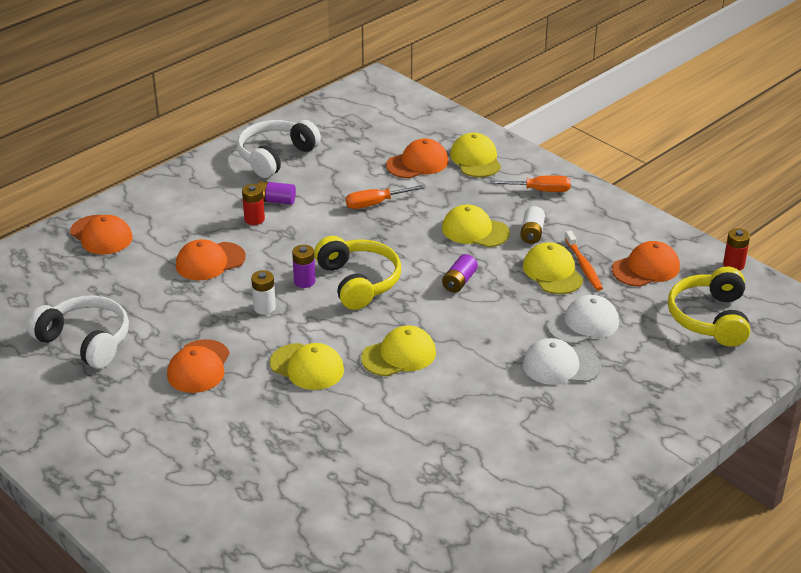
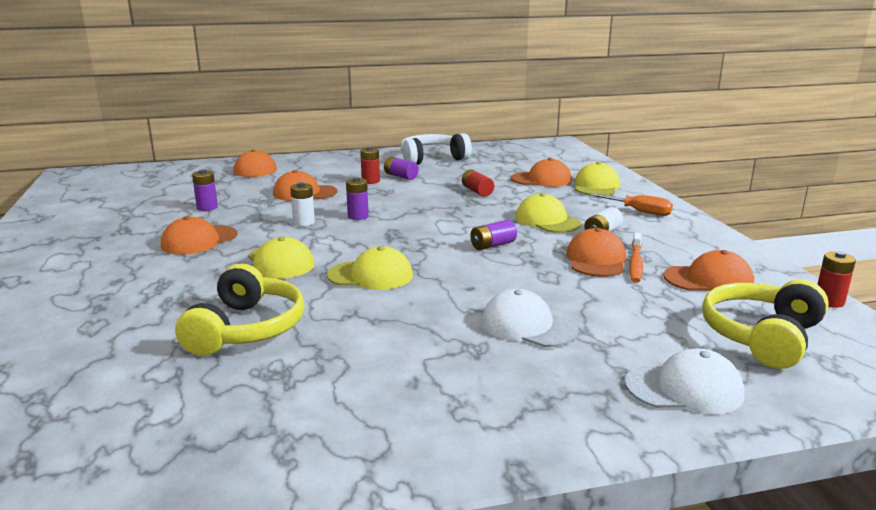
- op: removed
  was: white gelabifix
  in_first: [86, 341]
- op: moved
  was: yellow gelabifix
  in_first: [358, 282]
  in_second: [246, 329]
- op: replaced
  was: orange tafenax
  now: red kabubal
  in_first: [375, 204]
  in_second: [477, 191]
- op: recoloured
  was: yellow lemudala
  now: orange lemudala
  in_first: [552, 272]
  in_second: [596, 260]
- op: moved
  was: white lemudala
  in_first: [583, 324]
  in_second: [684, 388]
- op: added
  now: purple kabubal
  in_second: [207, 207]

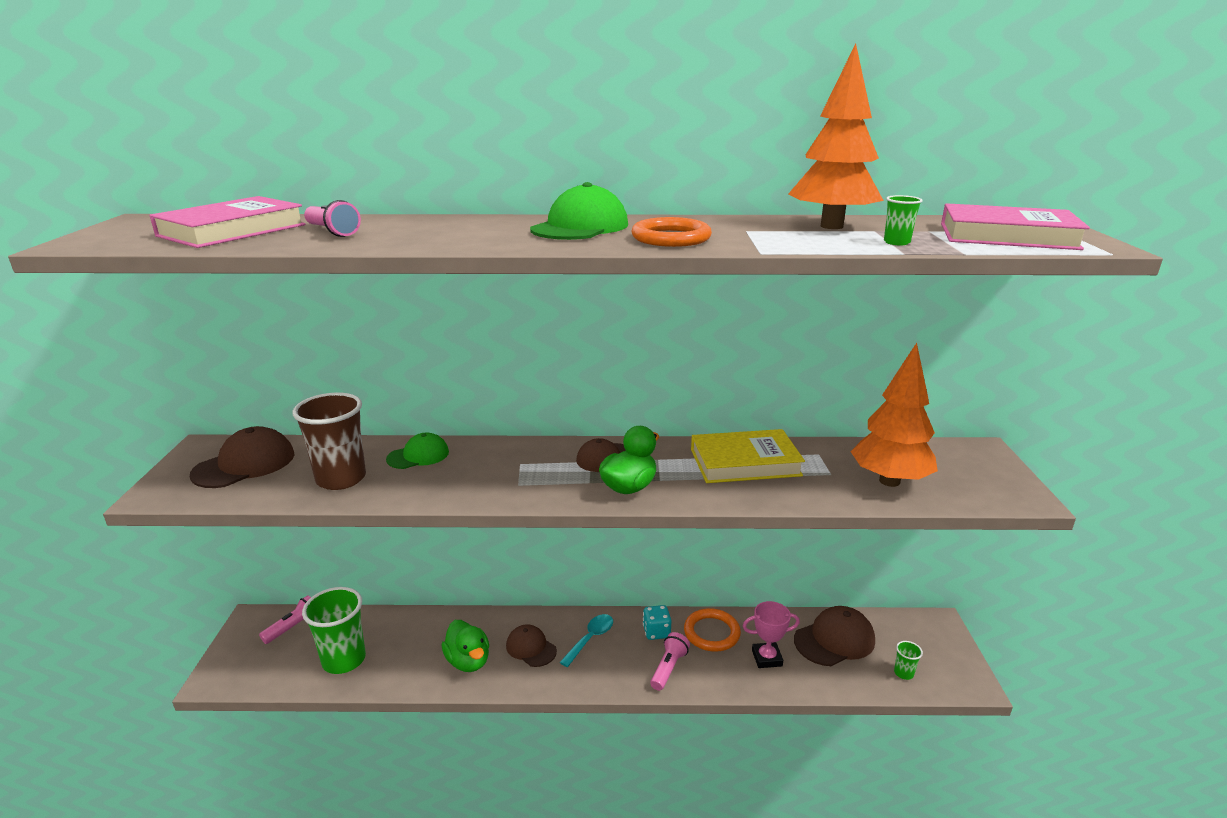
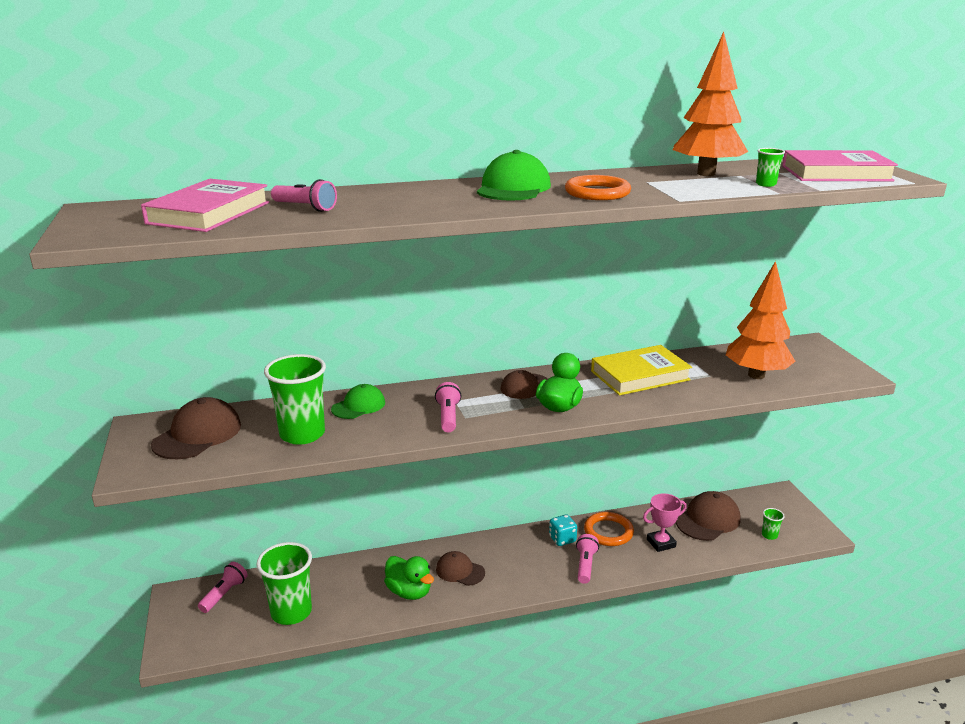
- op: recoloured
  was: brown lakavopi
  now: green lakavopi
  in_first: [341, 479]
  in_second: [302, 434]
- op: removed
  was: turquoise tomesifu
  in_first: [590, 639]
- op: added
  now: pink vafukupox
  in_second: [448, 416]

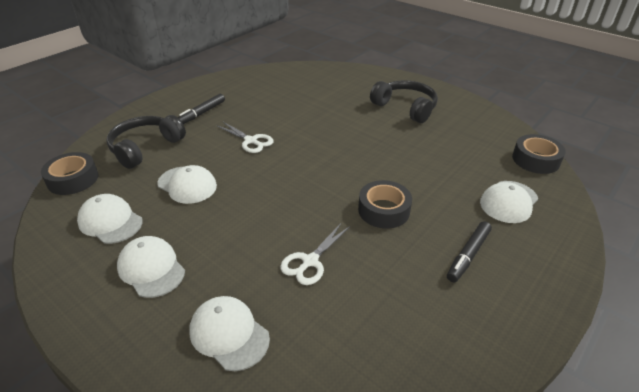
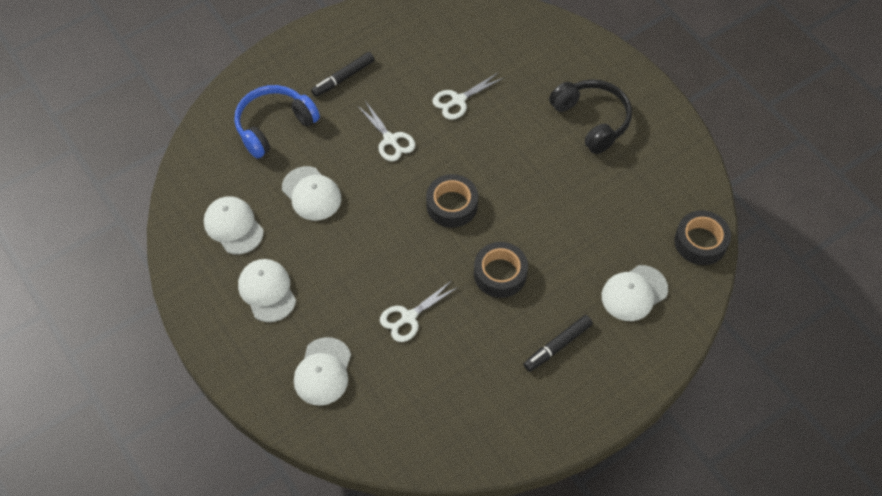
- op: moved
  was: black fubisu
  in_first: [73, 179]
  in_second: [452, 205]
- op: recoloured
  was: black gelabifix
  now: blue gelabifix
  in_first: [145, 148]
  in_second: [274, 126]
- op: turned
  was: white lemudala
  in_first: [229, 334]
  in_second: [323, 371]
  clockwise: -135
- op: added
  now: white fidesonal
  in_second: [458, 100]

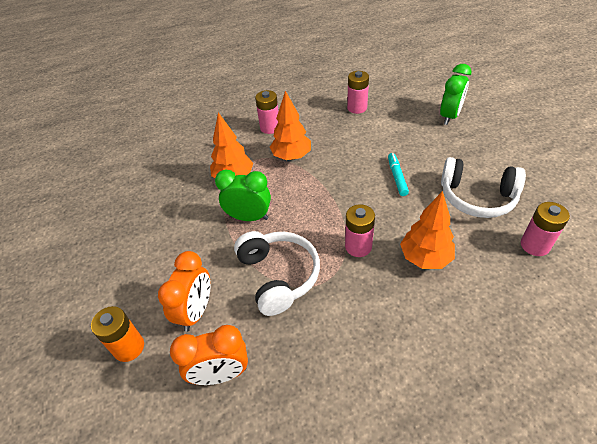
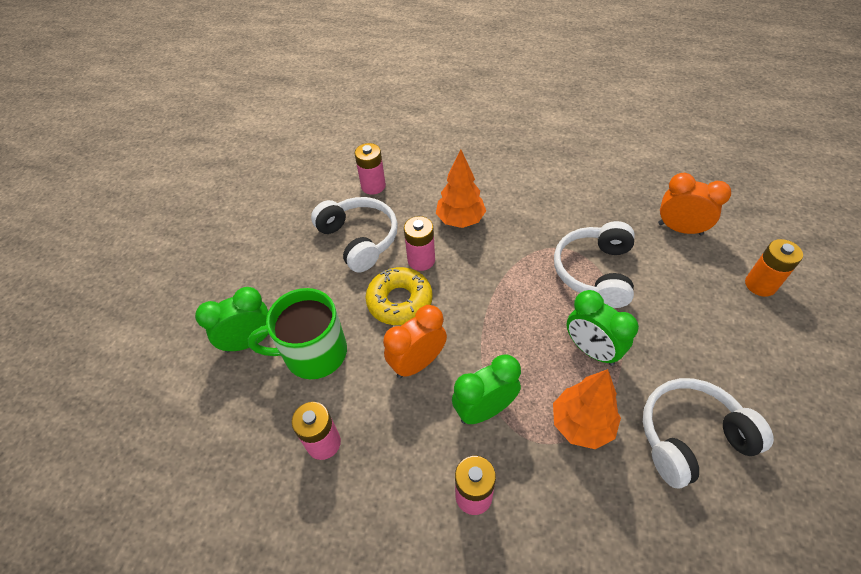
- op: moved
  was: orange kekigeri
  in_first: [196, 311]
  in_second: [418, 363]
- op: replaced
  was: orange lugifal
  now: green kekigeri
  in_first: [291, 157]
  in_second: [484, 410]
- op: moved
  was: pink kabubal
  in_first: [358, 246]
  in_second: [421, 260]
- op: replaced
  was: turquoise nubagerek
  now: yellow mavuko
  in_first: [397, 177]
  in_second: [400, 301]
- op: added
  now: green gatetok
  in_second: [314, 353]
- op: added
  now: white gelabifix
  in_second: [691, 437]

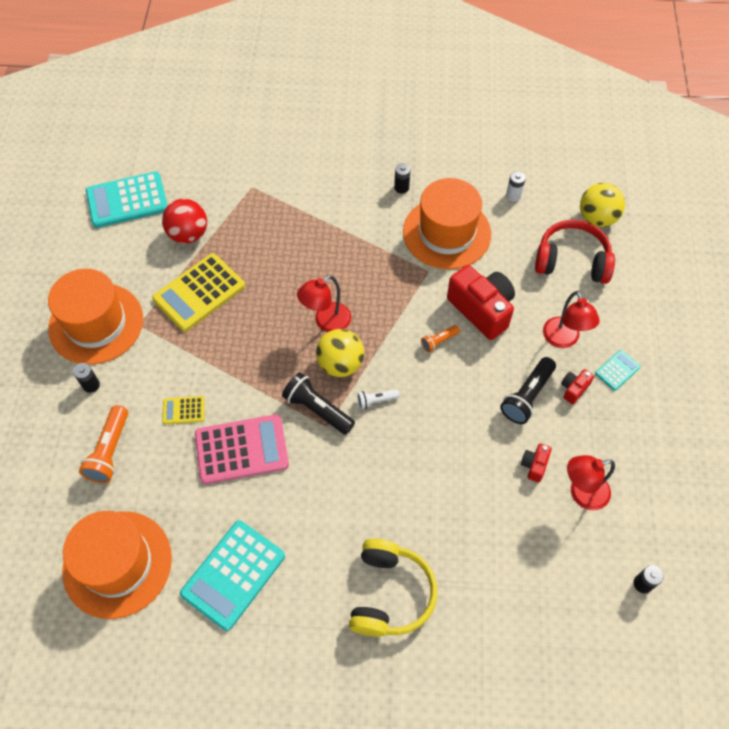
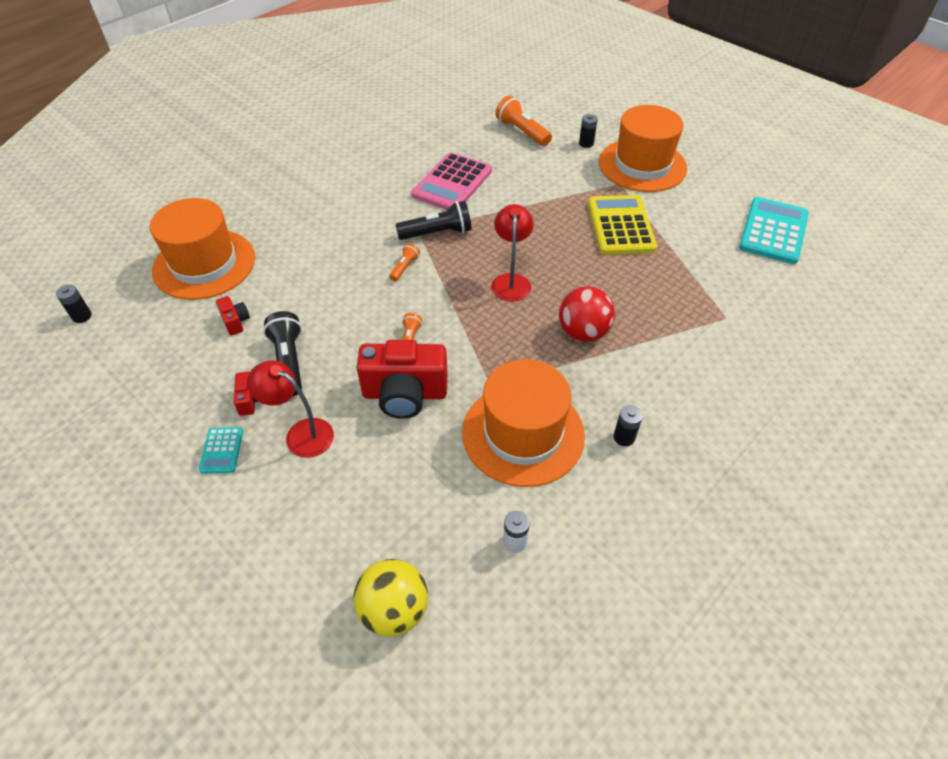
- op: moved
  was: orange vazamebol
  in_first: [117, 564]
  in_second: [204, 264]
- op: moved
  was: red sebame
  in_first: [188, 234]
  in_second: [583, 332]
- op: removed
  was: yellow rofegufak
  in_first: [183, 410]
- op: removed
  was: turquoise rofegufak
  in_first: [233, 574]
- op: removed
  was: yellow sebame
  in_first: [340, 364]
- op: removed
  was: yellow gelabifix
  in_first: [390, 594]
- op: recoloured
  was: white vafukupox
  now: orange vafukupox
  in_first: [376, 400]
  in_second: [405, 267]
- op: removed
  was: red gelabifix
  in_first: [572, 261]
- op: removed
  was: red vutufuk
  in_first: [581, 493]

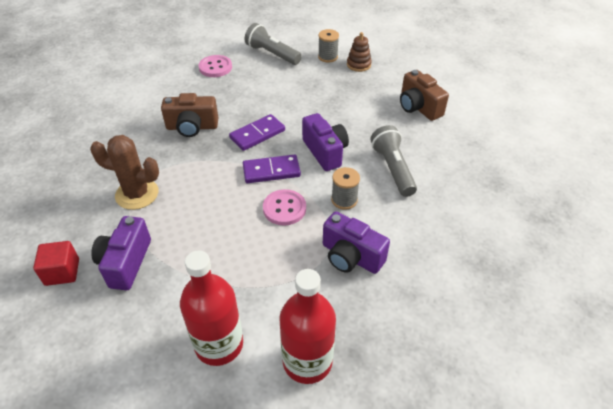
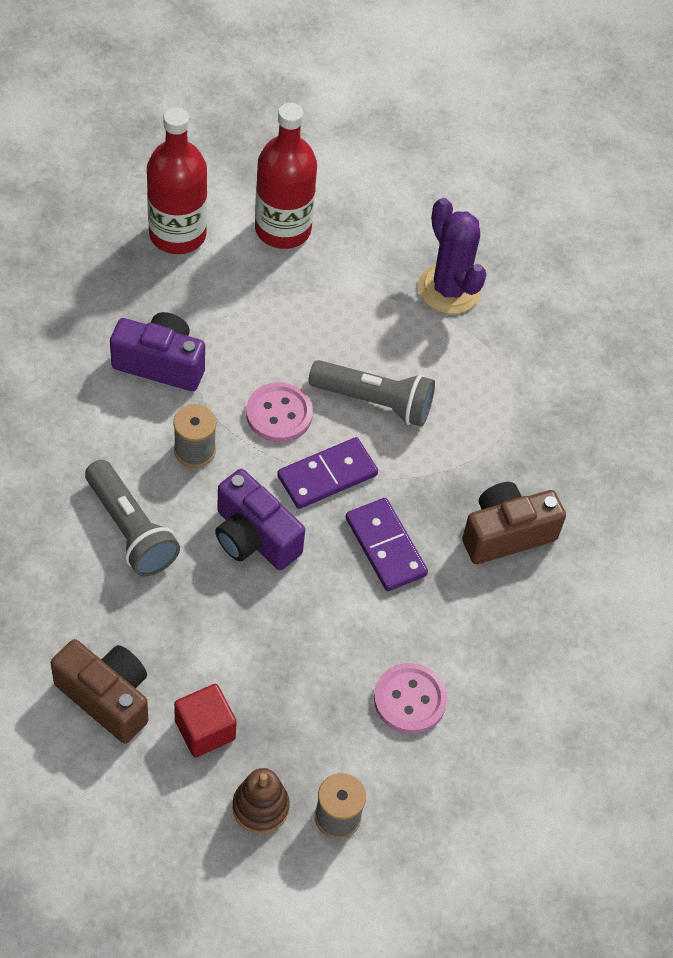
- op: moved
  was: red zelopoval
  in_first: [62, 272]
  in_second: [205, 730]
- op: removed
  was: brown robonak
  in_first: [137, 194]
- op: replaced
  was: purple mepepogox
  now: purple robonak
  in_first: [125, 263]
  in_second: [449, 289]
- op: moved
  was: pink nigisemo
  in_first: [215, 67]
  in_second: [410, 700]
- op: turned
  was: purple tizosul
  in_first: [257, 134]
  in_second: [385, 547]
  clockwise: -60
- op: moved
  was: grey vafukupox
  in_first: [272, 54]
  in_second: [374, 402]

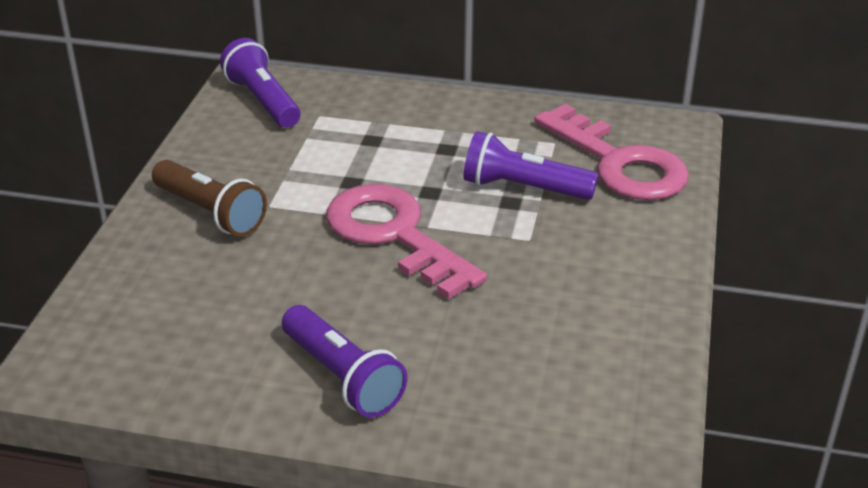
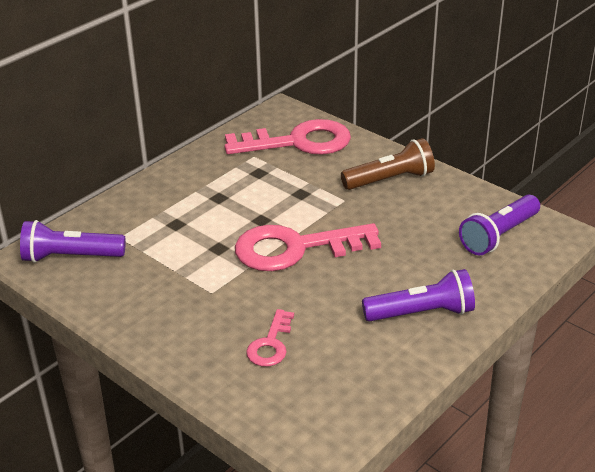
- op: moved
  was: brown vafukupox
  in_first: [211, 212]
  in_second: [390, 179]
- op: moved
  was: purple vafukupox
  in_first: [523, 188]
  in_second: [499, 236]
- op: added
  now: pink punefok
  in_second: [270, 344]

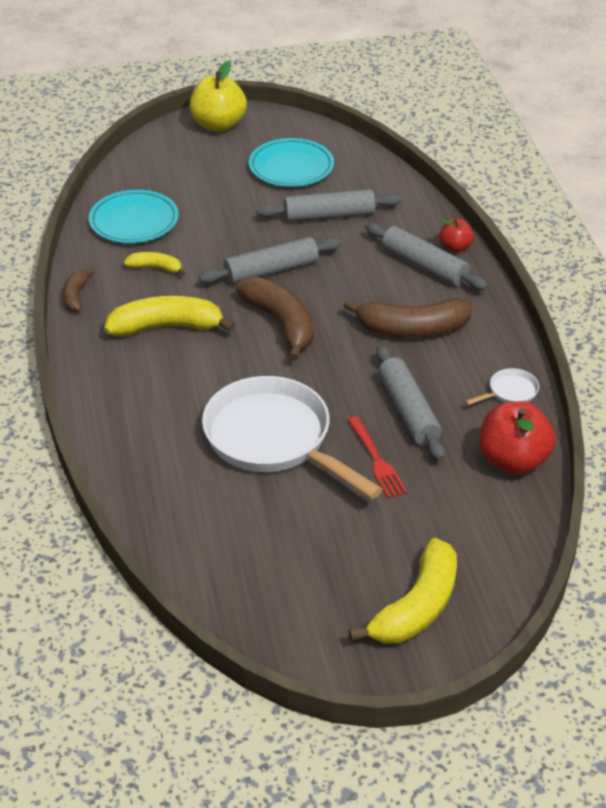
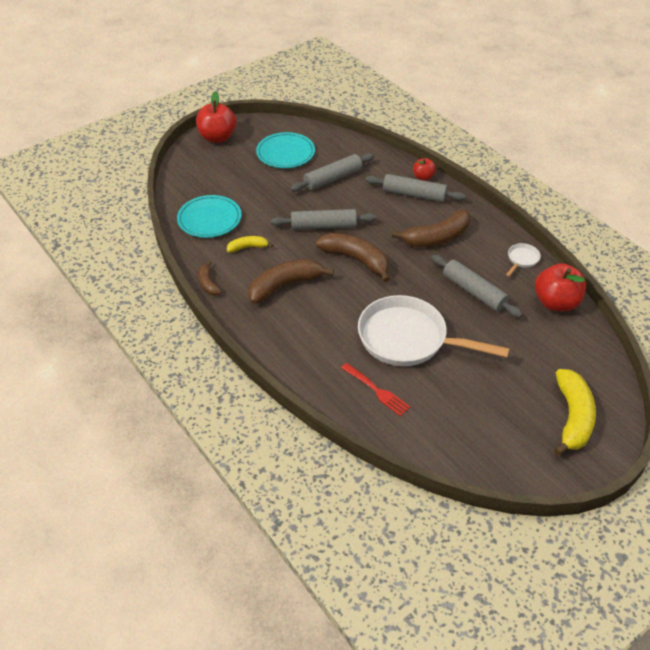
- op: recoloured
  was: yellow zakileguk
  now: brown zakileguk
  in_first: [166, 327]
  in_second: [284, 286]
- op: recoloured
  was: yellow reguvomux
  now: red reguvomux
  in_first: [218, 125]
  in_second: [217, 137]
- op: turned
  was: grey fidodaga
  in_first: [271, 270]
  in_second: [323, 226]
  clockwise: 45
- op: moved
  was: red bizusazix
  in_first: [376, 460]
  in_second: [376, 390]

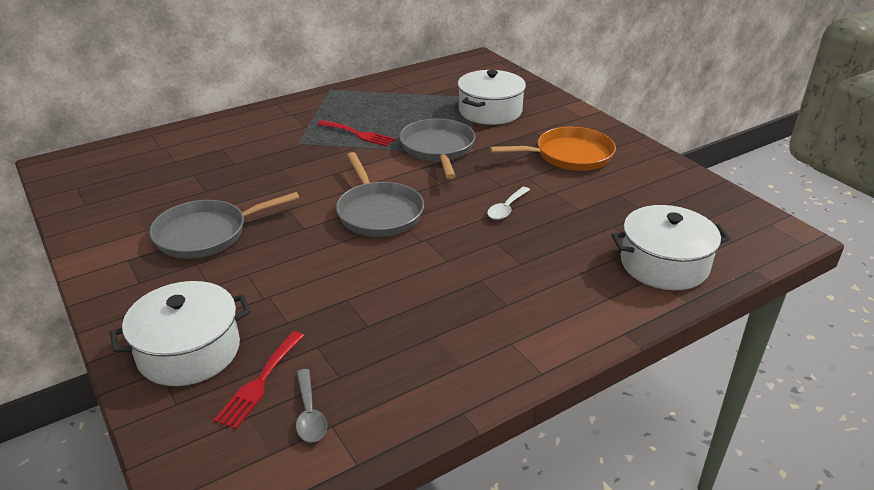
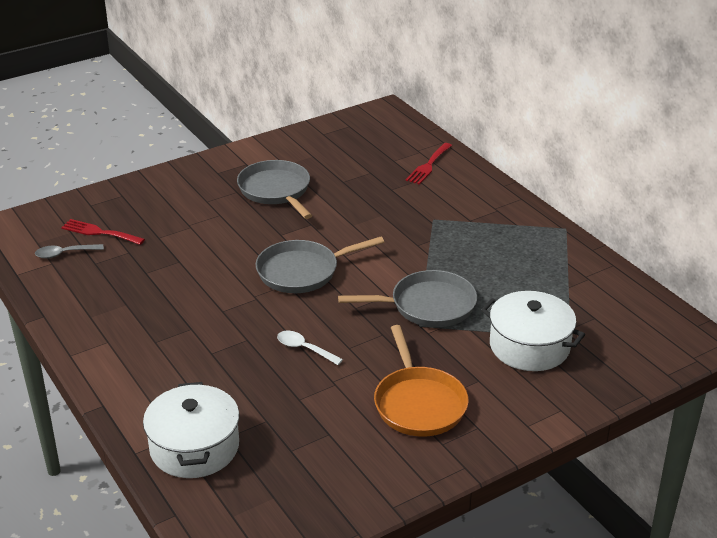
- op: removed
  was: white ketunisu
  in_first: [189, 351]
- op: moved
  was: red bizusazix
  in_first: [358, 134]
  in_second: [428, 165]

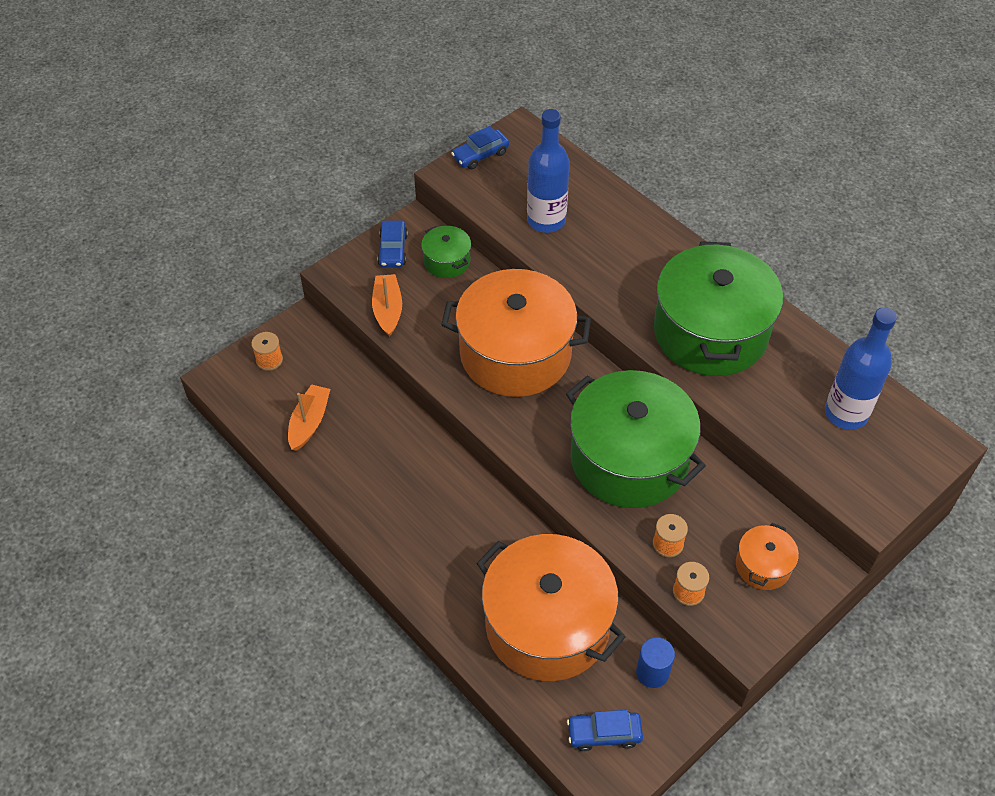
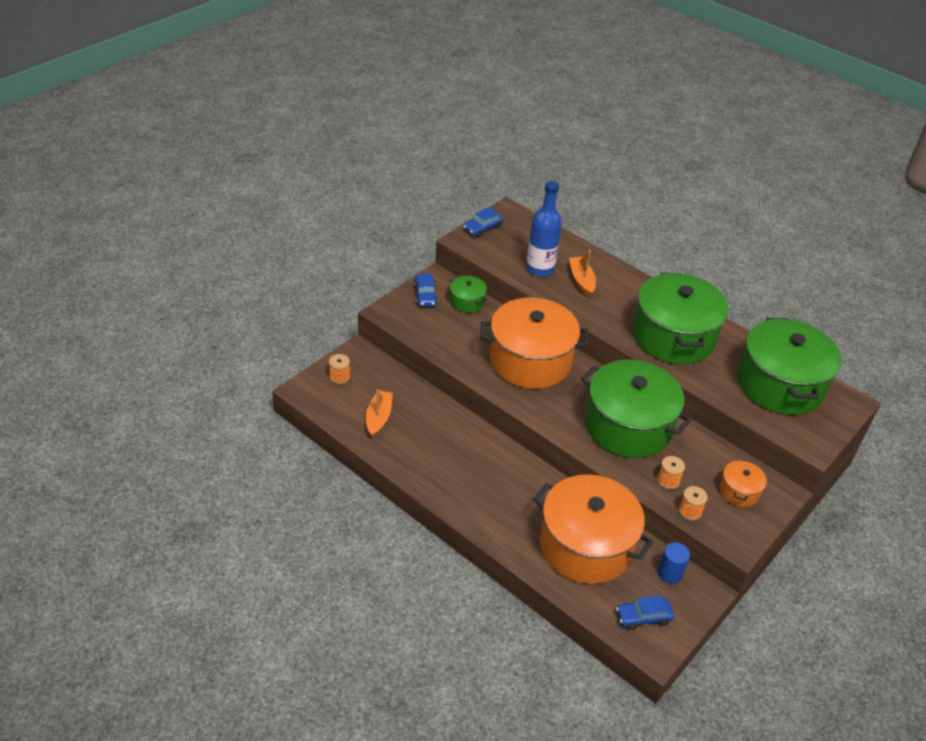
- op: moved
  was: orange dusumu
  in_first: [388, 310]
  in_second: [581, 280]
- op: replaced
  was: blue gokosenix
  now: green ketunisu
  in_first: [846, 413]
  in_second: [779, 384]

